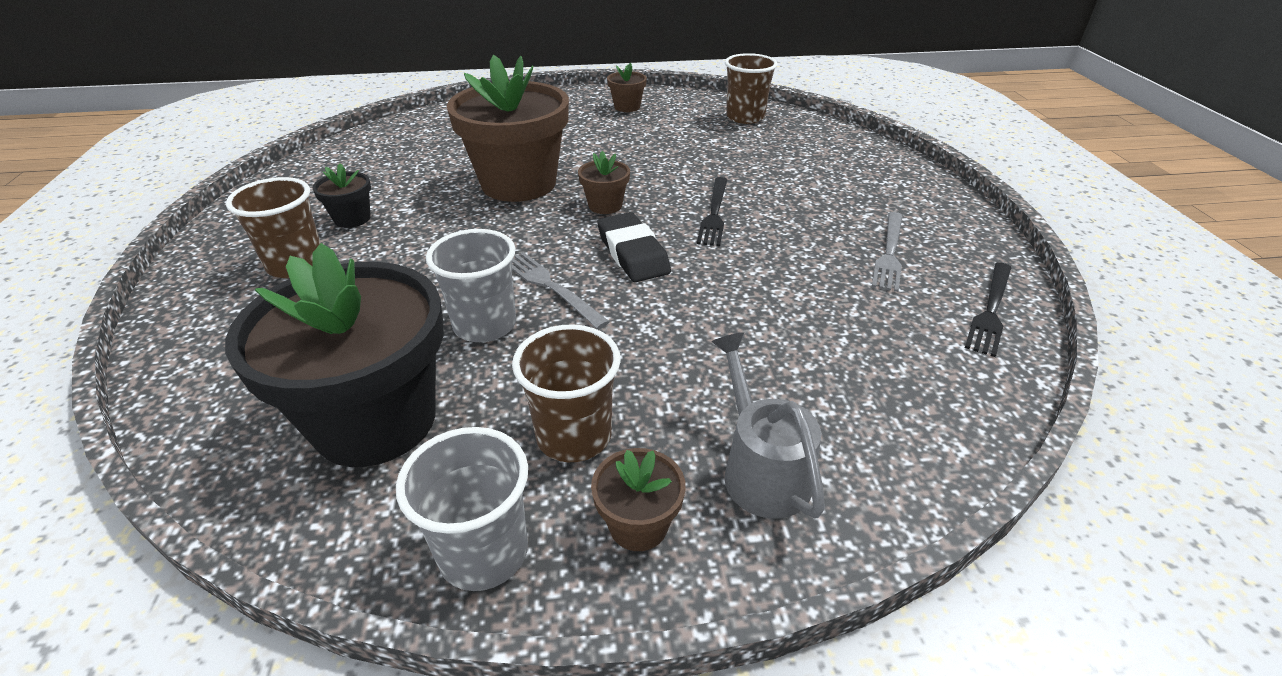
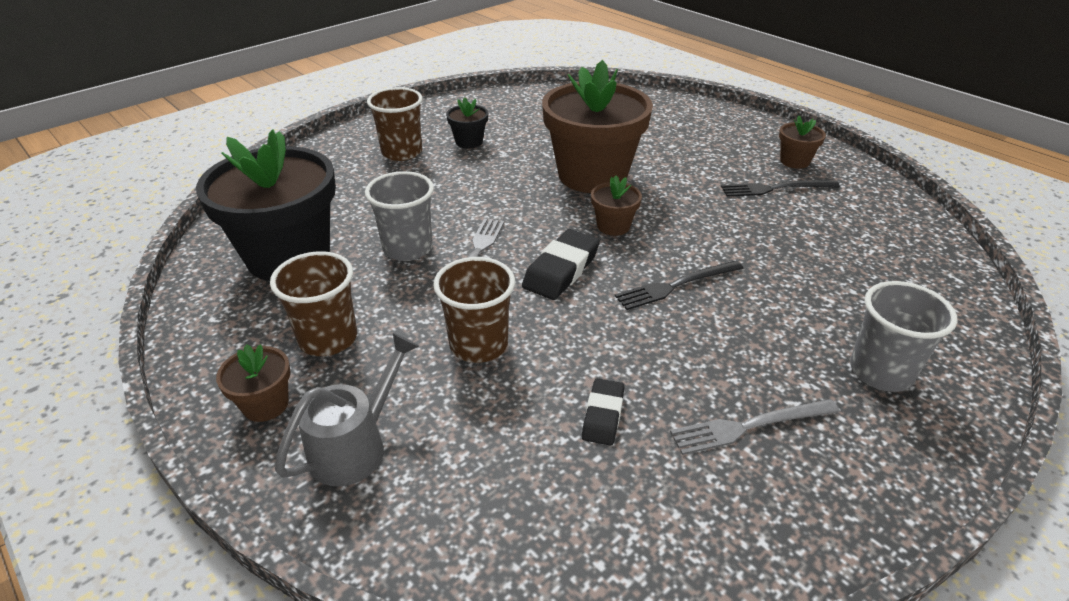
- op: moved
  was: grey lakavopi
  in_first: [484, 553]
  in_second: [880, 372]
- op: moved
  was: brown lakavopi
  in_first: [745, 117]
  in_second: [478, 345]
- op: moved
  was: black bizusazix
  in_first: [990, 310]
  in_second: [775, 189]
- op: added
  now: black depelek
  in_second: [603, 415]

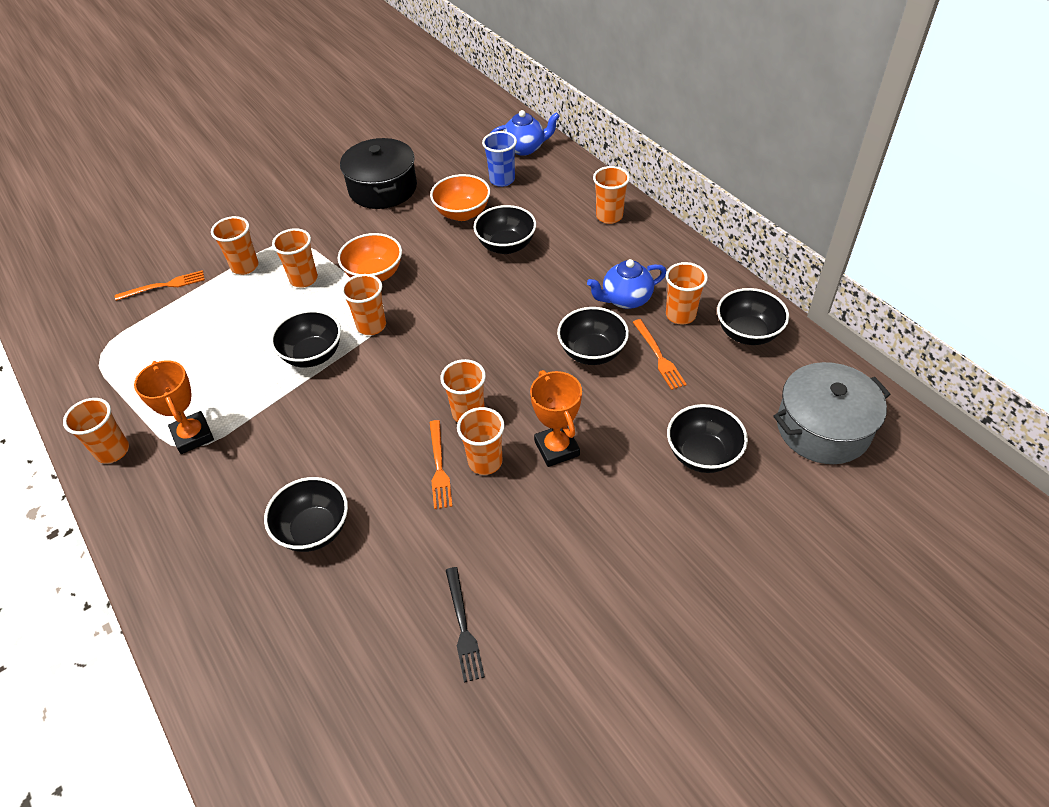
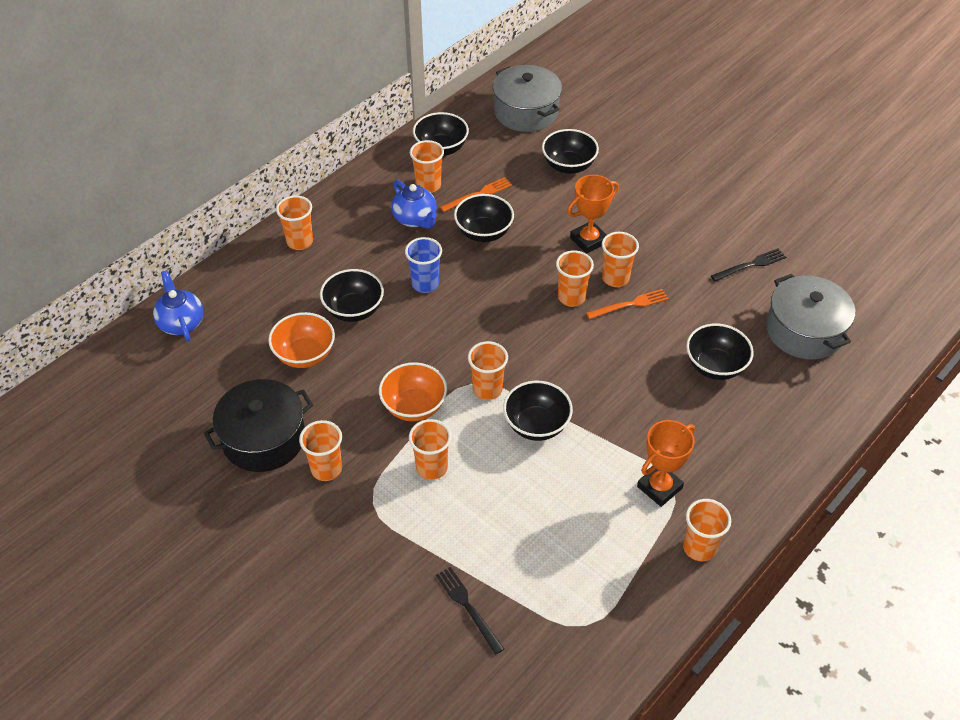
- op: recoloured
  was: orange bizusazix
  now: black bizusazix
  in_first: [164, 286]
  in_second: [468, 607]
- op: moved
  was: orange lakavopi
  in_first: [245, 266]
  in_second: [326, 469]
- op: moved
  was: blue lakavopi
  in_first: [502, 180]
  in_second: [425, 284]
- op: added
  now: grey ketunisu
  in_second: [804, 331]

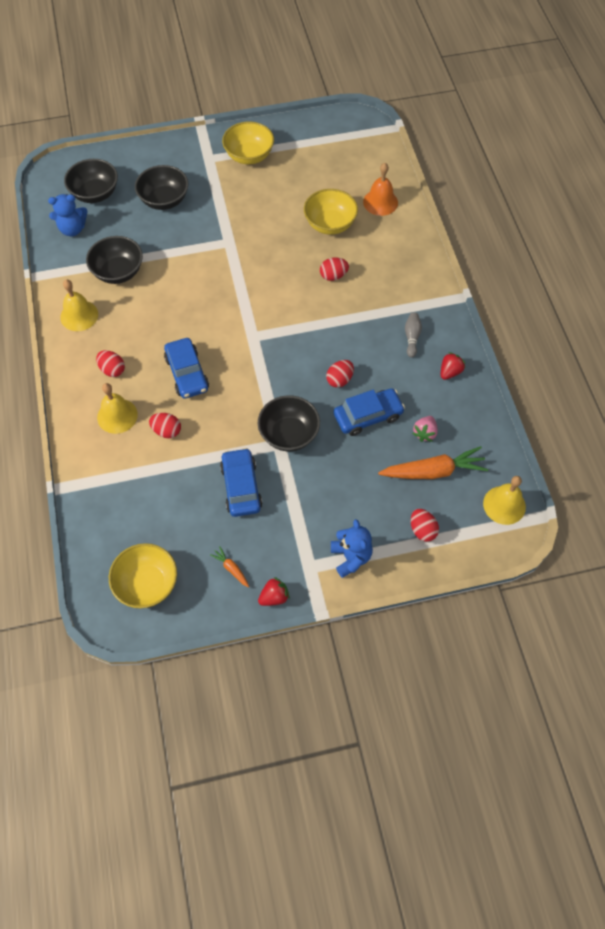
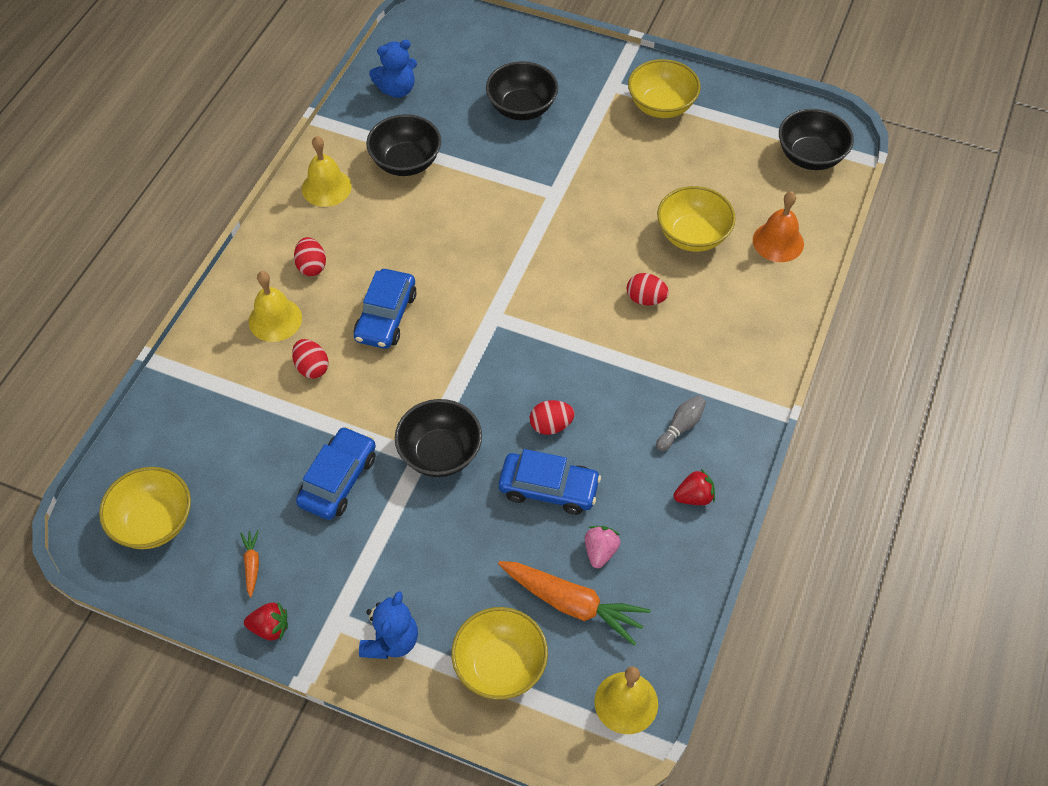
- op: turned
  was: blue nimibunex
  in_first: [72, 229]
  in_second: [397, 89]
  clockwise: -45
- op: moved
  was: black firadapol
  in_first: [95, 193]
  in_second: [810, 156]
- op: replaced
  was: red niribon
  now: yellow firadapol
  in_first: [422, 530]
  in_second: [500, 665]
- op: turned
  was: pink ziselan
  in_first: [425, 433]
  in_second: [600, 551]
  clockwise: 135

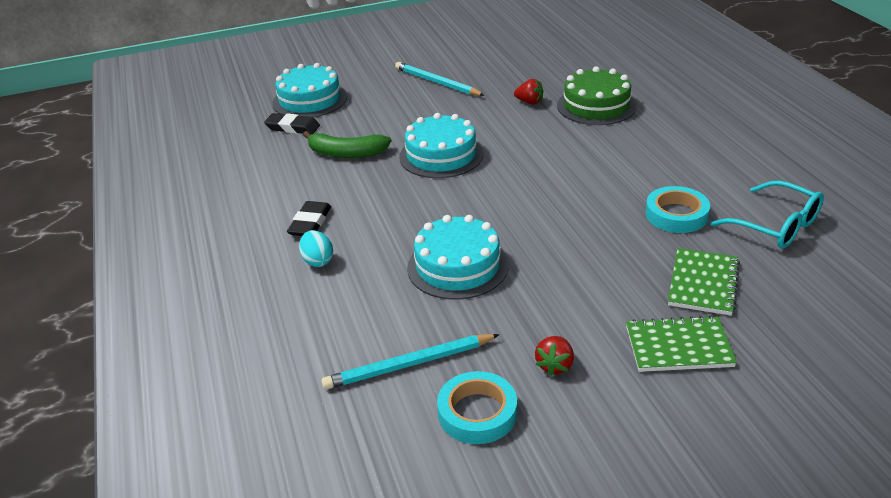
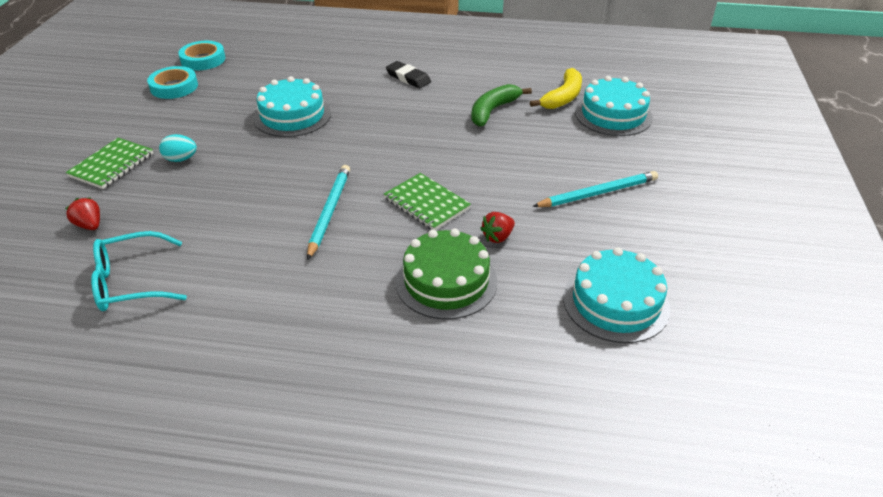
- op: replaced
  was: black depelek
  now: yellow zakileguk
  in_first: [292, 127]
  in_second: [563, 97]
- op: moved
  was: turquoise niribon
  in_first: [318, 261]
  in_second: [181, 159]
- op: moved
  was: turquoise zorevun
  in_first: [409, 365]
  in_second: [329, 212]
- op: moved
  was: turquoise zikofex
  in_first: [441, 155]
  in_second: [616, 302]
- op: moved
  was: red ziselan
  in_first: [555, 365]
  in_second: [90, 225]
- op: moved
  was: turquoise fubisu
  in_first: [676, 215]
  in_second: [203, 60]
- op: moved
  was: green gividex
  in_first: [703, 283]
  in_second: [426, 203]

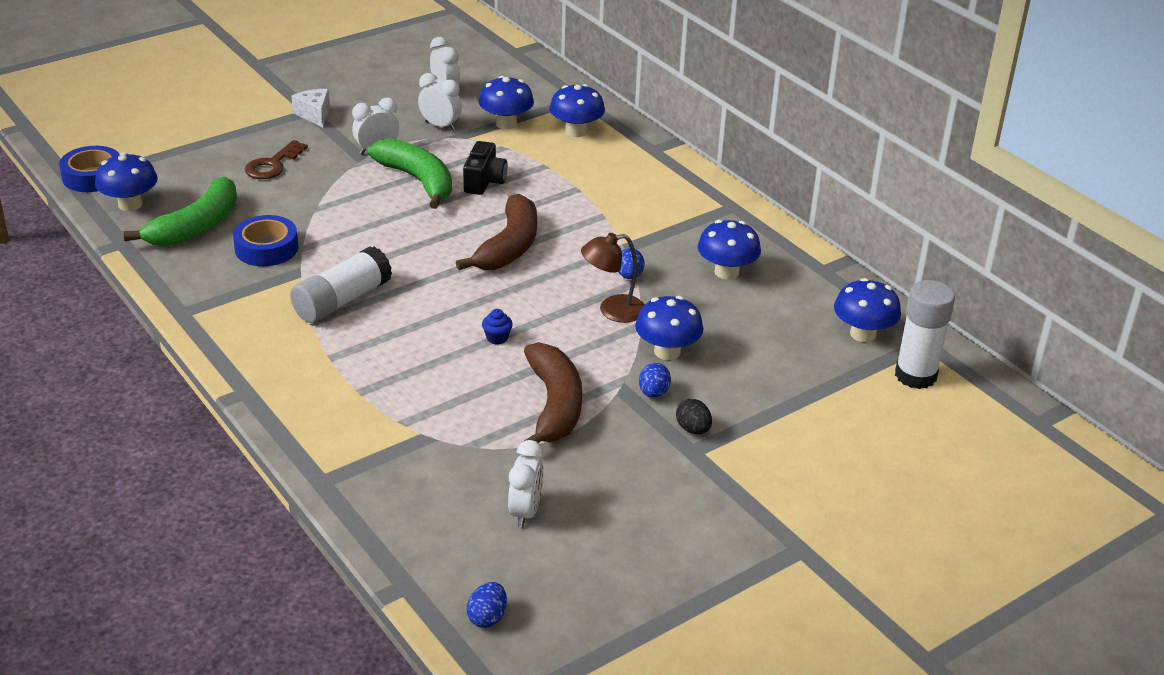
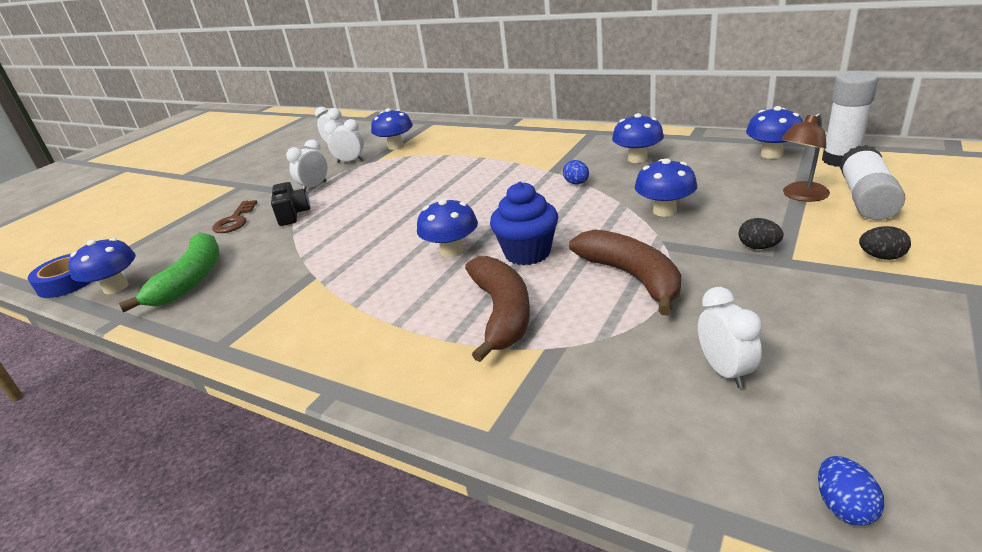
- op: removed
  was: blue fubisu
  in_first: [266, 248]
- op: moved
  was: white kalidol
  in_first: [342, 300]
  in_second: [865, 199]
- op: removed
  was: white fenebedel
  in_first: [314, 114]
- op: removed
  was: green zakileguk
  in_first: [418, 180]
- op: moved
  was: brown zakileguk
  in_first: [509, 246]
  in_second: [502, 313]
- op: moved
  was: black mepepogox
  in_first: [484, 181]
  in_second: [293, 214]
- op: resized
  was: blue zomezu
  in_first: [497, 338]
  in_second: [527, 253]
  ratio: 2.33
- op: moved
  was: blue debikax
  in_first: [576, 131]
  in_second: [451, 251]
- op: moved
  was: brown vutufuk
  in_first: [612, 310]
  in_second: [800, 196]
- op: removed
  was: blue niribon
  in_first: [653, 393]
- op: added
  now: black niribon
  in_second: [881, 257]

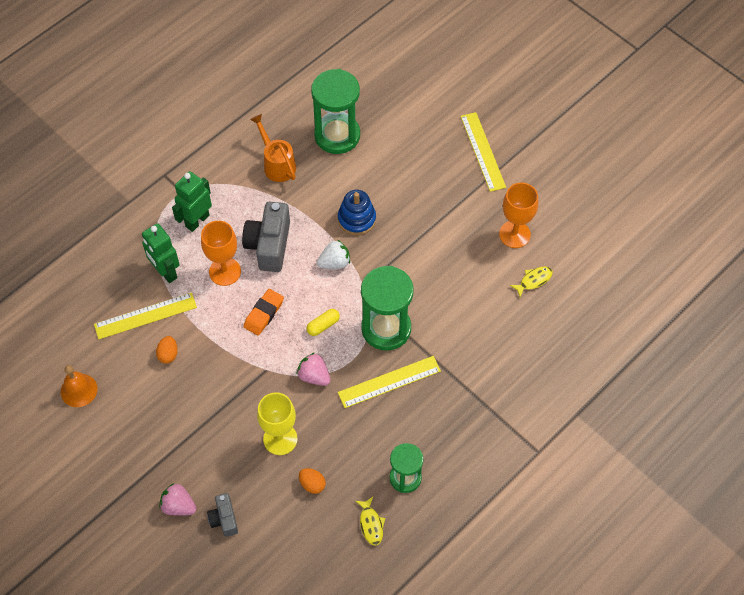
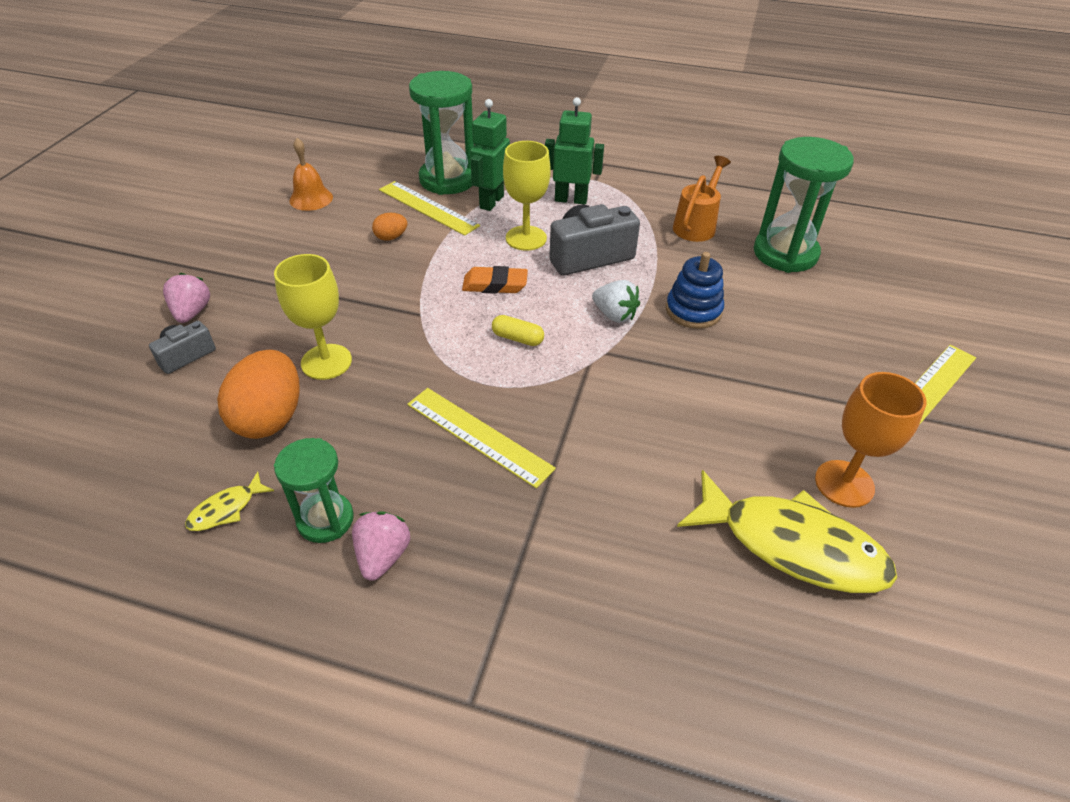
- op: recoloured
  was: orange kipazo
  now: yellow kipazo
  in_first: [225, 271]
  in_second: [526, 238]
- op: moved
  was: pink ziselan
  in_first: [314, 376]
  in_second: [383, 556]
- op: resized
  was: orange niribon
  in_first: [312, 484]
  in_second: [270, 418]
  ratio: 2.08
- op: moved
  was: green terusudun
  in_first: [386, 328]
  in_second: [448, 180]
- op: resized
  was: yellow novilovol
  in_first: [533, 280]
  in_second: [792, 545]
  ratio: 2.33

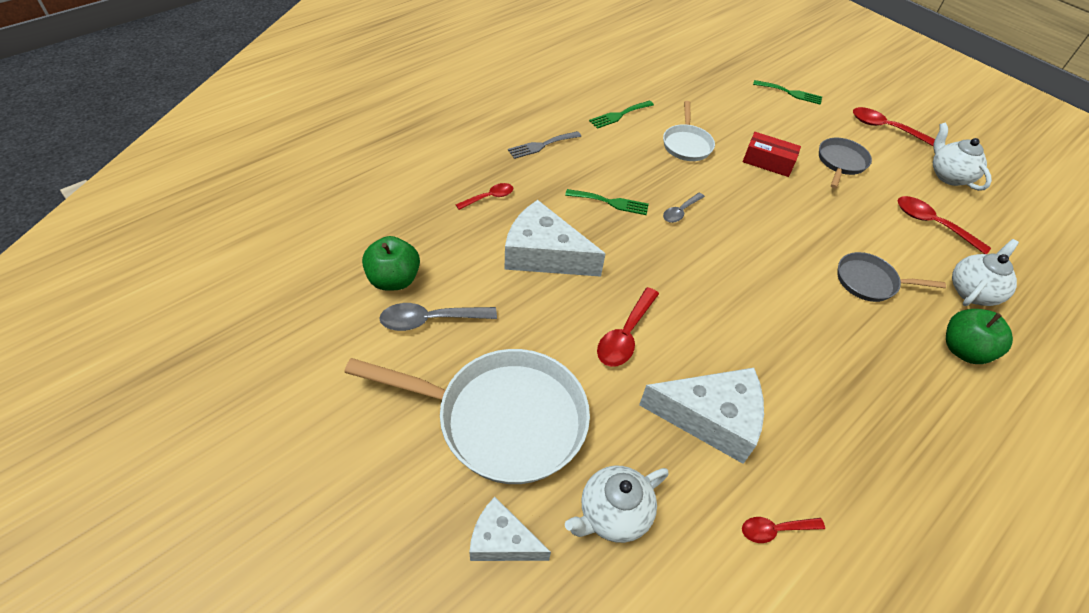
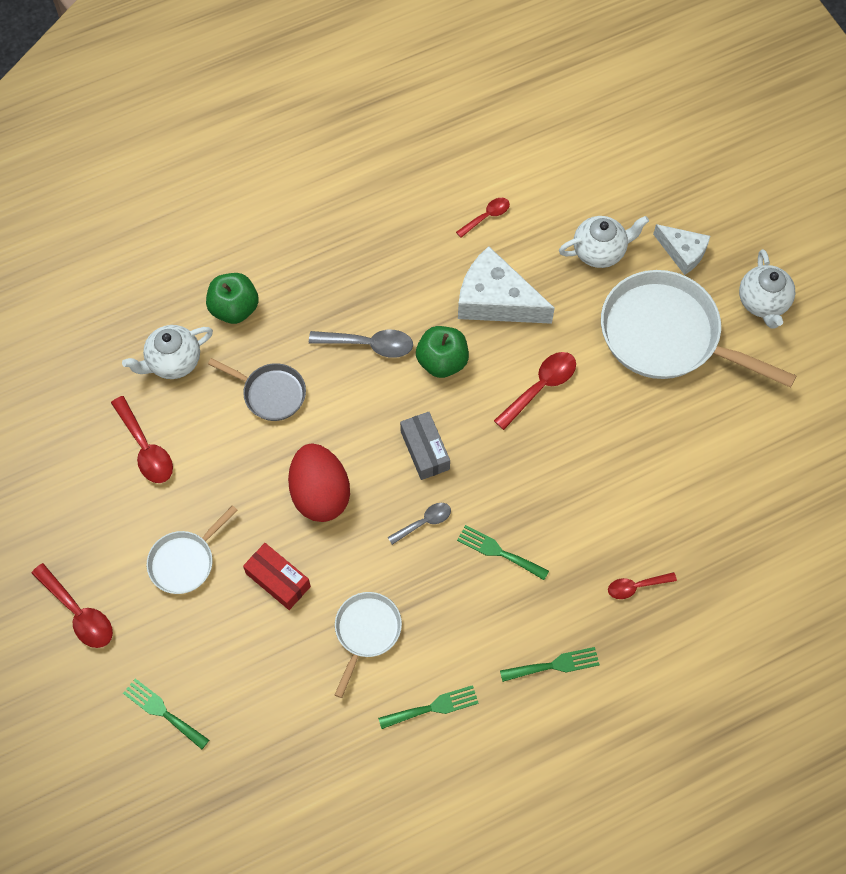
- op: moved
  was: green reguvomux
  in_first: [394, 280]
  in_second: [442, 361]
- op: moved
  was: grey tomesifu
  in_first: [430, 320]
  in_second: [369, 345]
- op: removed
  was: white fenebedel
  in_first: [544, 254]
- op: recoloured
  was: grey bizusazix
  now: green bizusazix
  in_first: [541, 145]
  in_second: [554, 665]
- op: turned
  was: red tomesifu
  in_first: [775, 530]
  in_second: [486, 216]
  clockwise: -45
- op: recoloured
  was: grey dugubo
  now: white dugubo
  in_first: [840, 162]
  in_second: [185, 561]
- op: moved
  was: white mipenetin
  in_first: [948, 176]
  in_second: [763, 302]
- op: added
  now: red niribon
  in_second: [320, 494]
- op: added
  now: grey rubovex
  in_second: [425, 450]

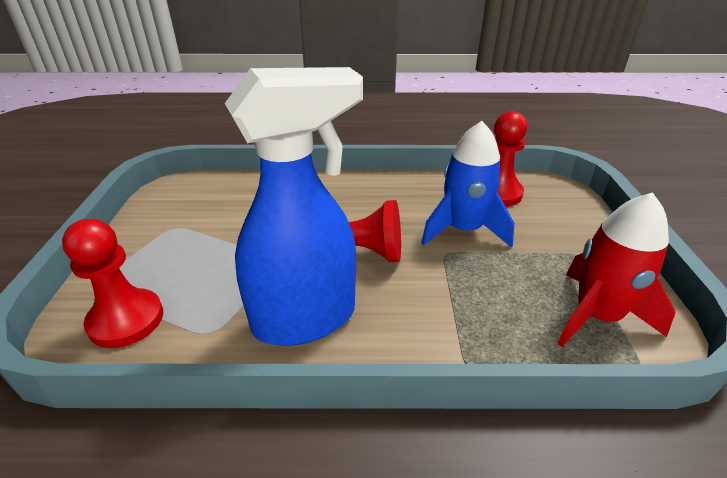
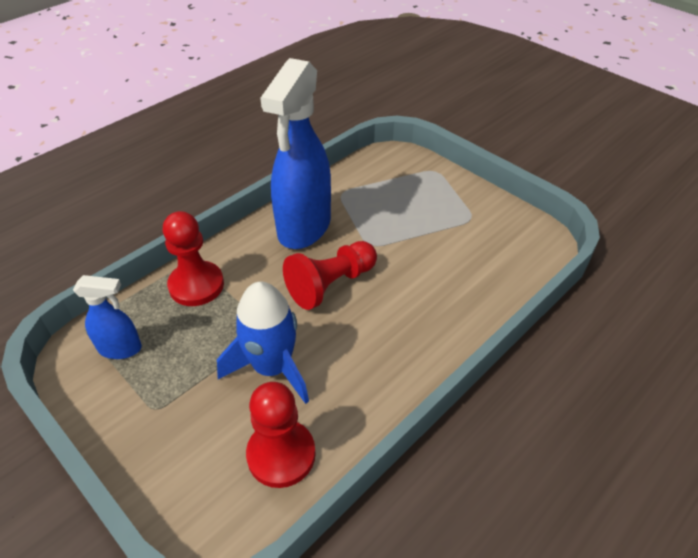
- op: moved
  was: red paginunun
  in_first: [126, 320]
  in_second: [196, 285]
- op: replaced
  was: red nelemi
  now: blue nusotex
  in_first: [597, 316]
  in_second: [120, 348]

